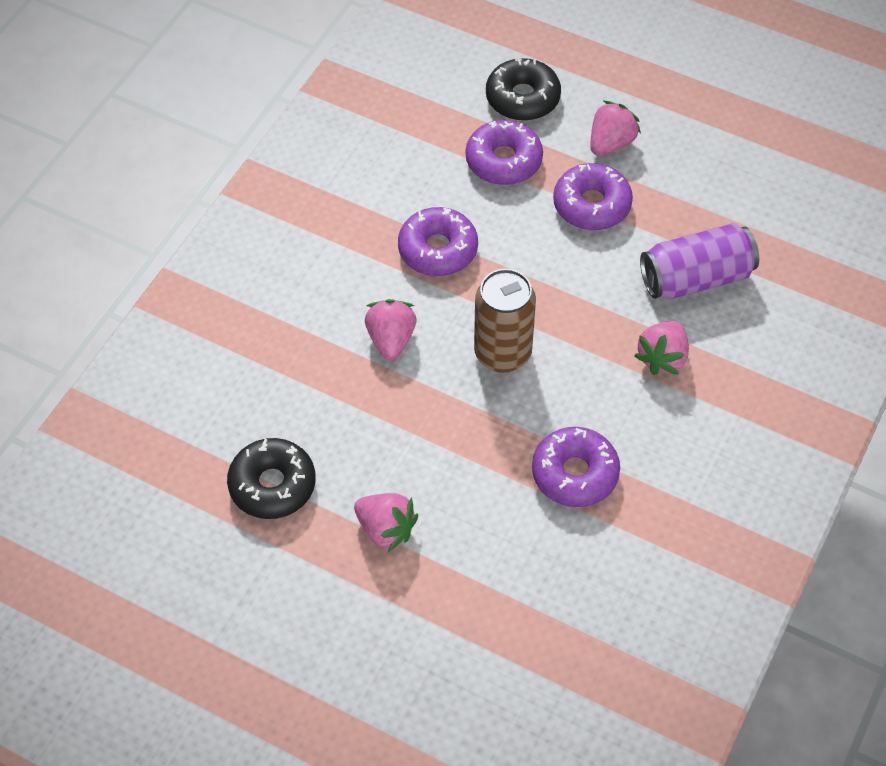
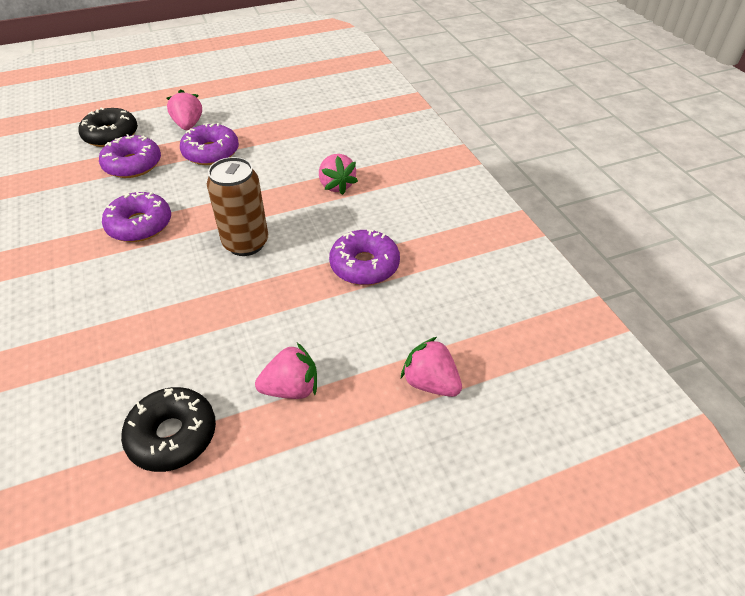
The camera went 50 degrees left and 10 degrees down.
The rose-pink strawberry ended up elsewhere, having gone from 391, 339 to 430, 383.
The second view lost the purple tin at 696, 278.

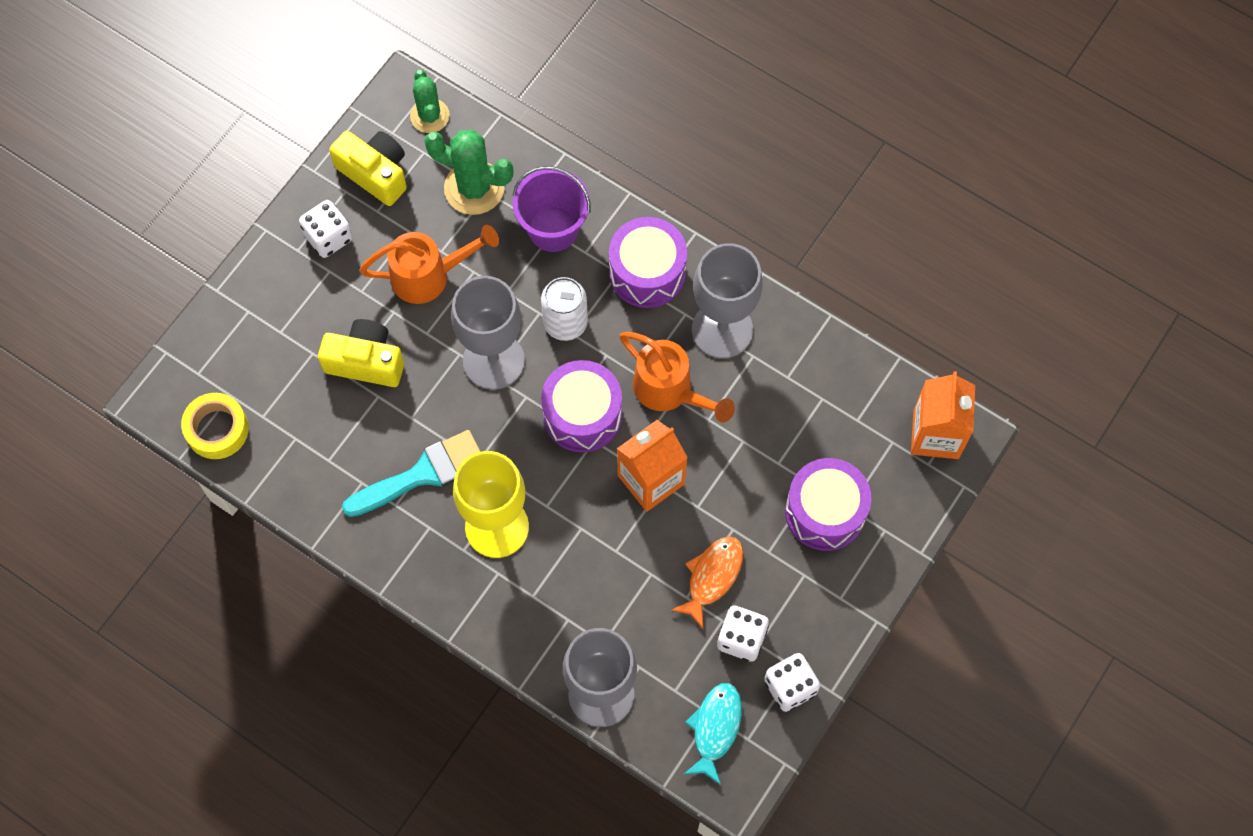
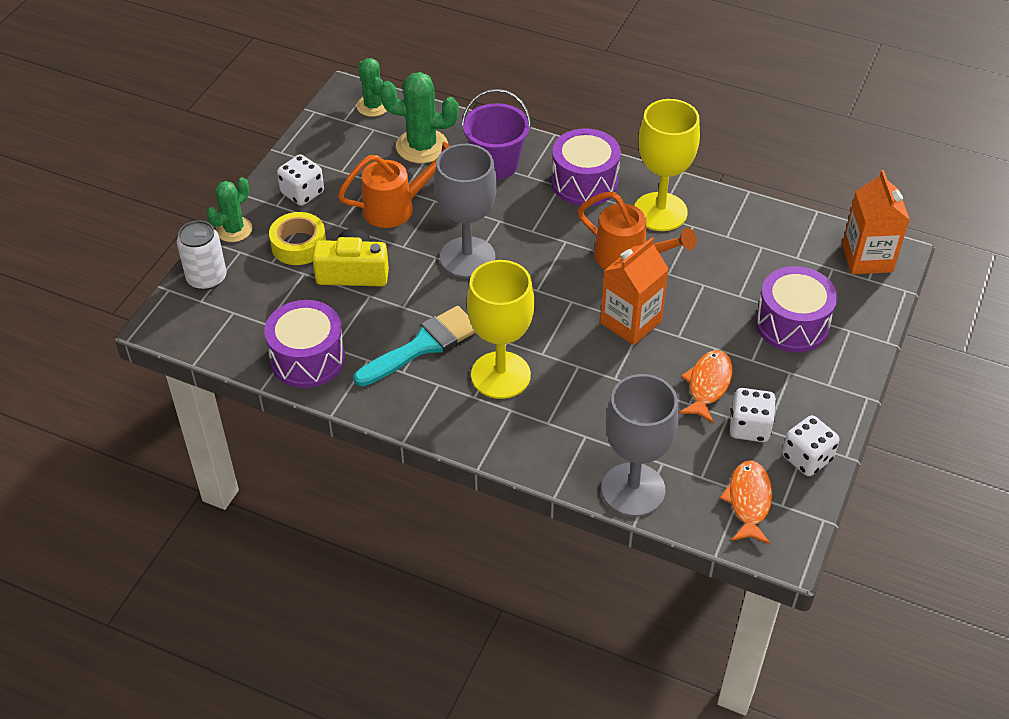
The camera went 10 degrees left and 20 degrees down.
The white tin ended up elsewhere, having gone from 565, 322 to 207, 278.
The second view gained the leaf-green cactus at 234, 229.
The purple toy drum ended up elsewhere, having gone from 582, 415 to 307, 359.
The yellow tape ended up elsewhere, having gone from 217, 429 to 299, 245.
What was the ash-grey goblet at 722, 330 turned into the yellow goblet at 660, 212.
What was the aqua fish at 715, 728 turned into the bright orange fish at 748, 501.
The second view lost the yellow photo camera at 375, 173.

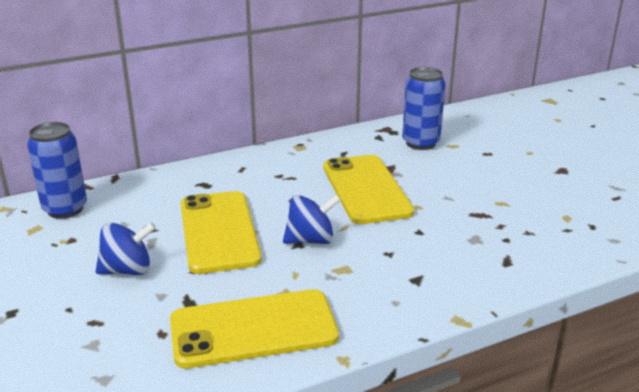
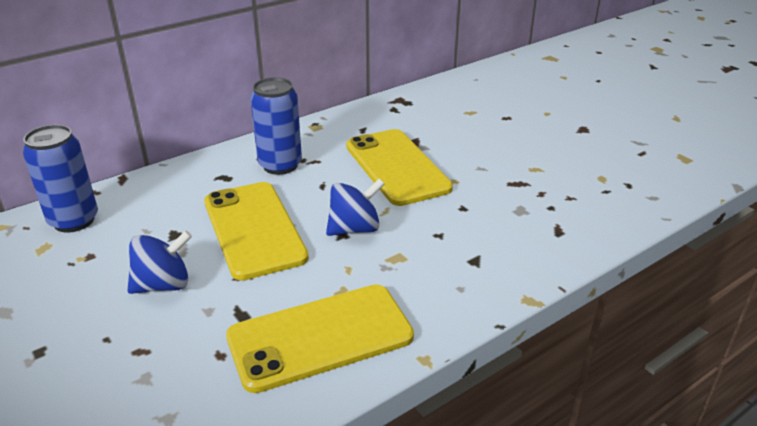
The camera went 10 degrees left and 5 degrees up.
The blue tin ended up elsewhere, having gone from 420, 143 to 280, 165.

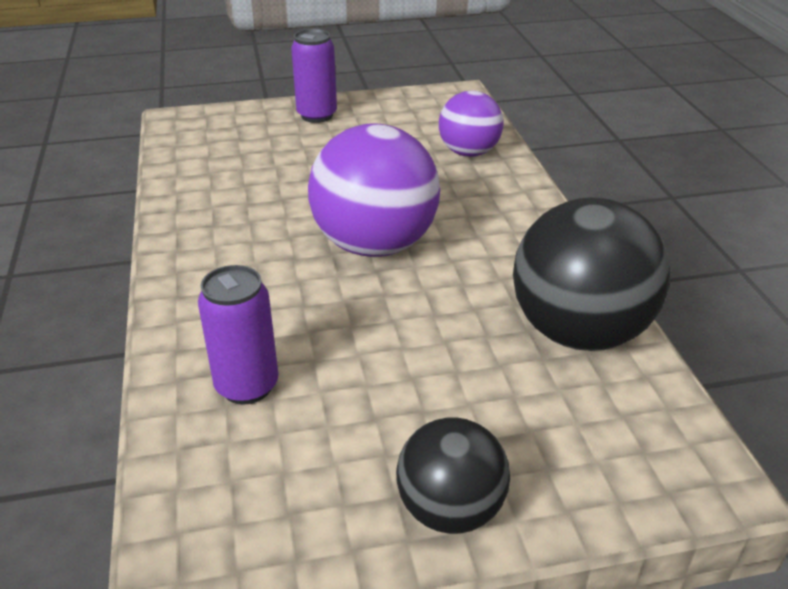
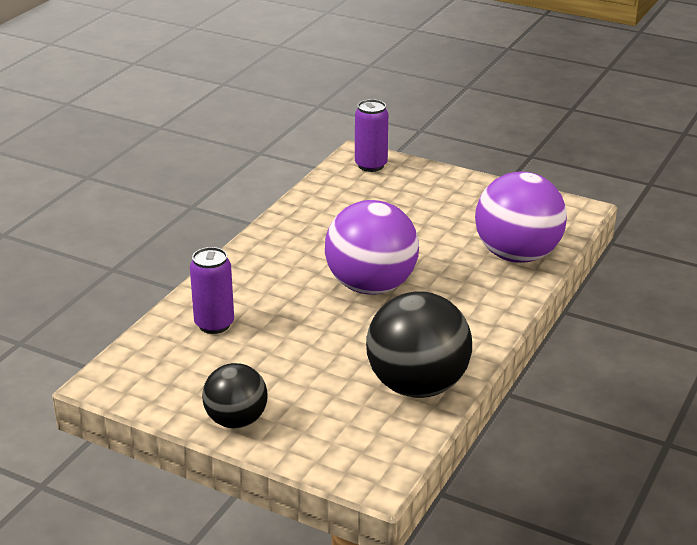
The camera went 40 degrees right and 5 degrees down.
The purple tin ended up elsewhere, having gone from 317, 115 to 371, 165.
The size of the purple ball at 469, 152 changed by a factor of 1.68.

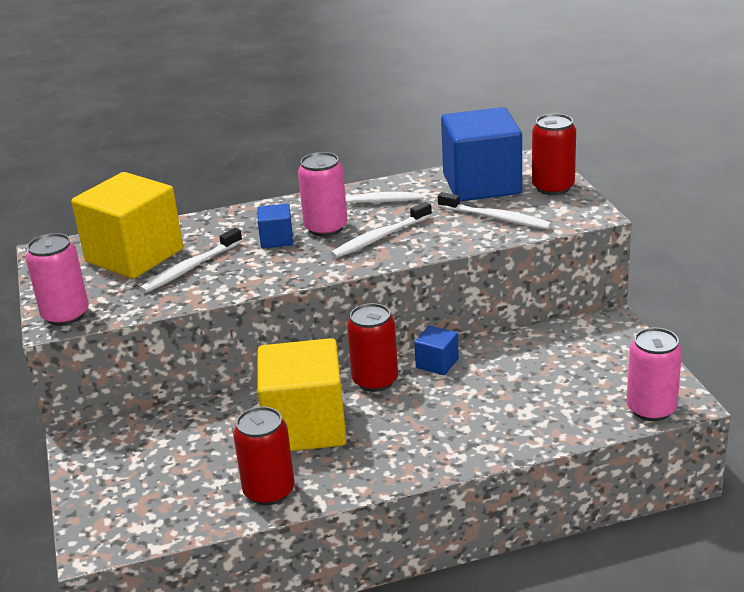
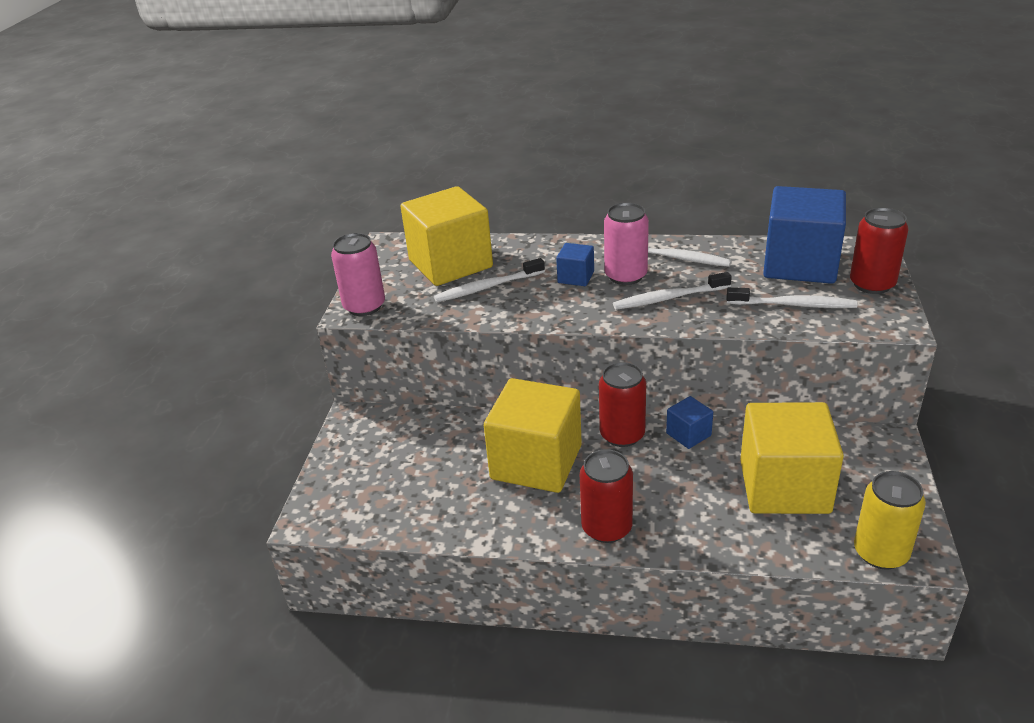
The camera went 25 degrees right and 5 degrees up.
The crimson tin ended up elsewhere, having gone from 269, 491 to 606, 527.
The white toothbrush at 496, 218 ended up facing another way, 45 degrees counterclockwise from before.
The second view gained the yellow cube at 784, 486.
What was the rose-pink tin at 651, 409 turned into the yellow tin at 880, 553.

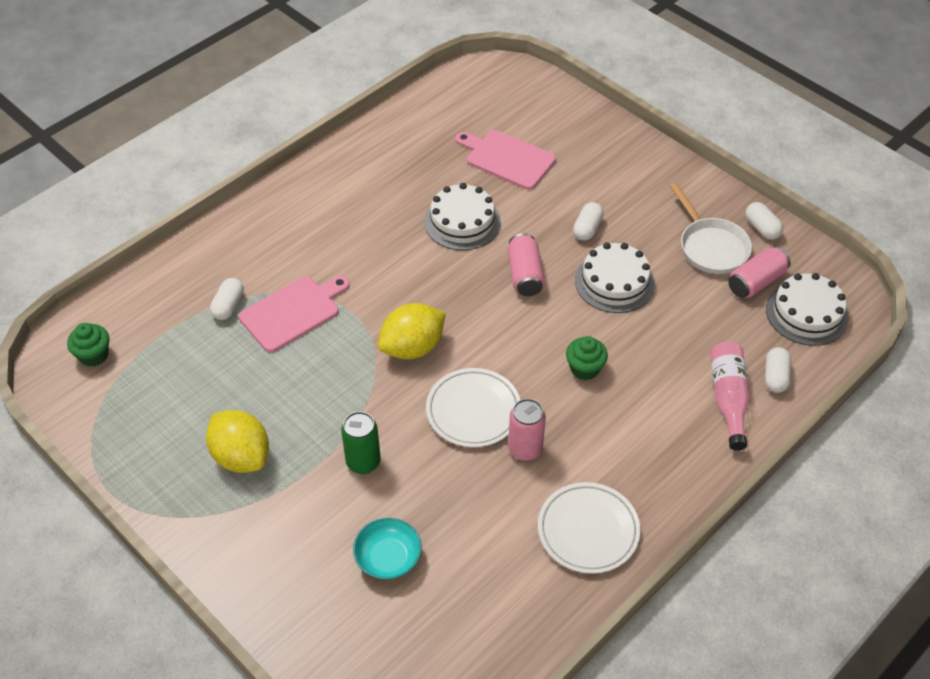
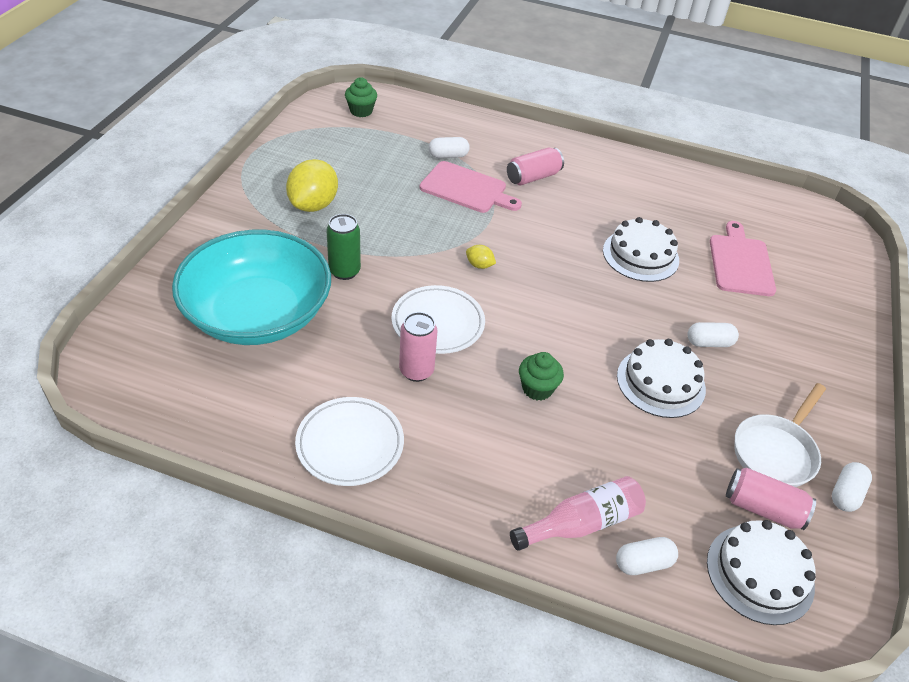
The camera went 60 degrees right and 5 degrees down.
The size of the aqua bowl at 388, 558 changed by a factor of 2.42.
The size of the yellow citrus fruit at 412, 347 changed by a factor of 0.46.
The rose-pink tin ended up elsewhere, having gone from 525, 275 to 533, 177.

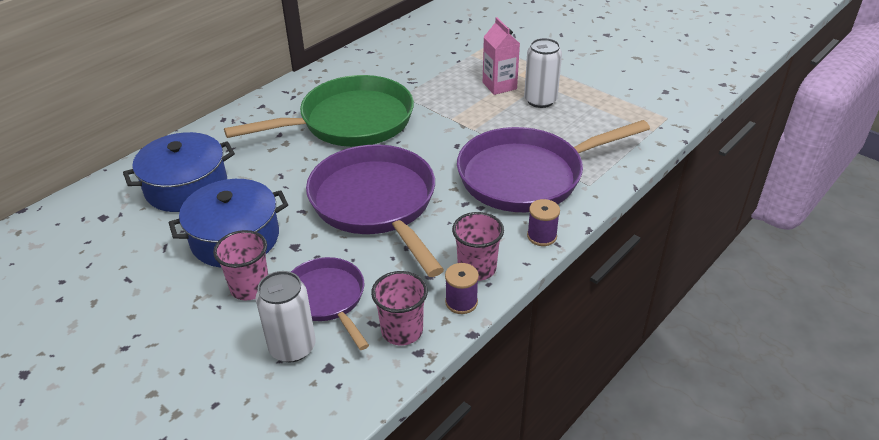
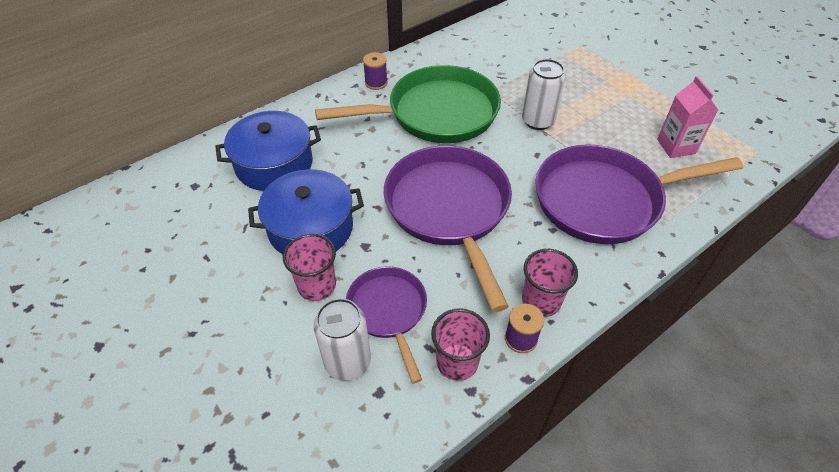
The camera went 10 degrees right and 10 degrees up.
The purple reel of thread ended up elsewhere, having gone from 542, 236 to 376, 83.
The white tin ended up elsewhere, having gone from 540, 100 to 537, 121.
The rose-pink milk carton ended up elsewhere, having gone from 499, 86 to 676, 146.

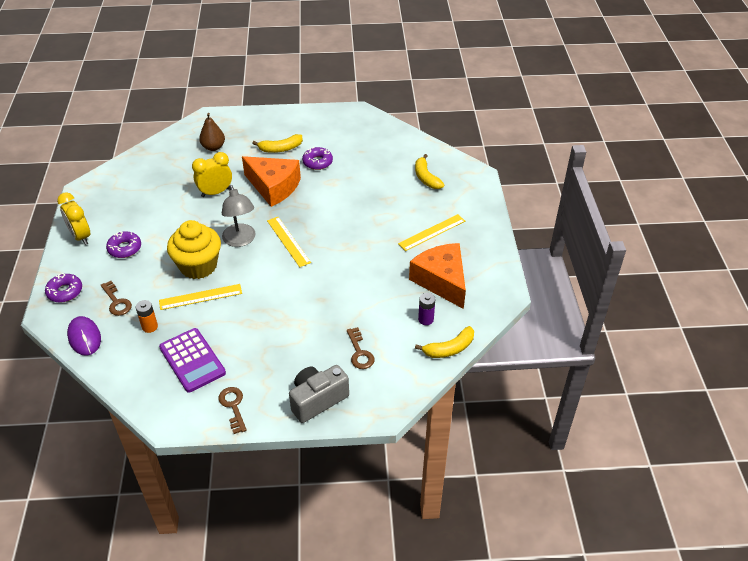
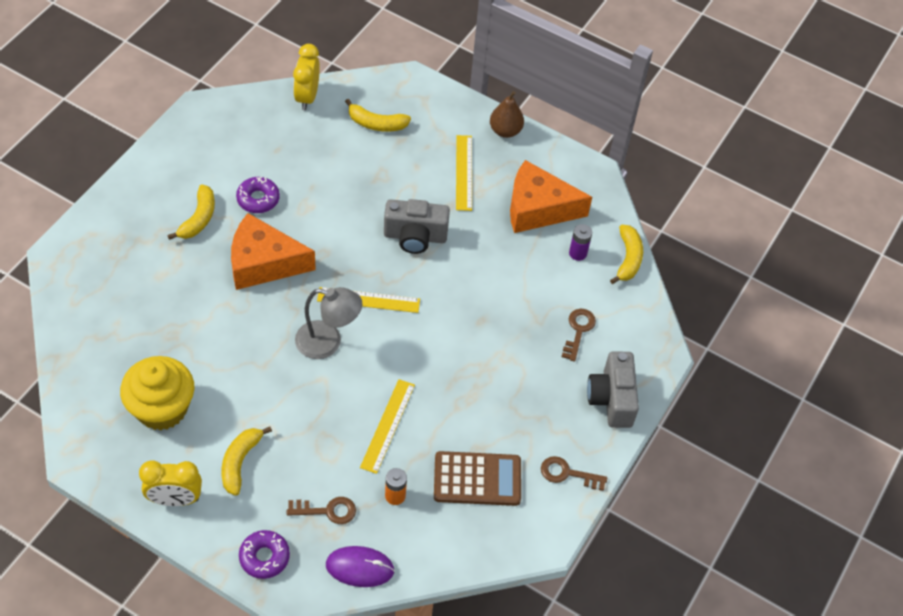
The camera went 60 degrees left and 10 degrees up.
The yellow muffin ended up elsewhere, having gone from 198, 266 to 162, 408.
Where the purple donut stood at 125, 248, the yellow banana fruit came to stand at 240, 462.
The bright orange cheese at 274, 187 ended up facing another way, 150 degrees counterclockwise from before.
The yellow alarm clock ended up elsewhere, having gone from 215, 192 to 307, 97.
The second view gained the ash-grey photo camera at 415, 236.
What was the purple pocket calculator at 192, 360 turned into the brown pocket calculator at 477, 479.
The brown pear fruit ended up elsewhere, having gone from 213, 147 to 505, 131.
The brown door key at 359, 352 ended up facing another way, 90 degrees counterclockwise from before.

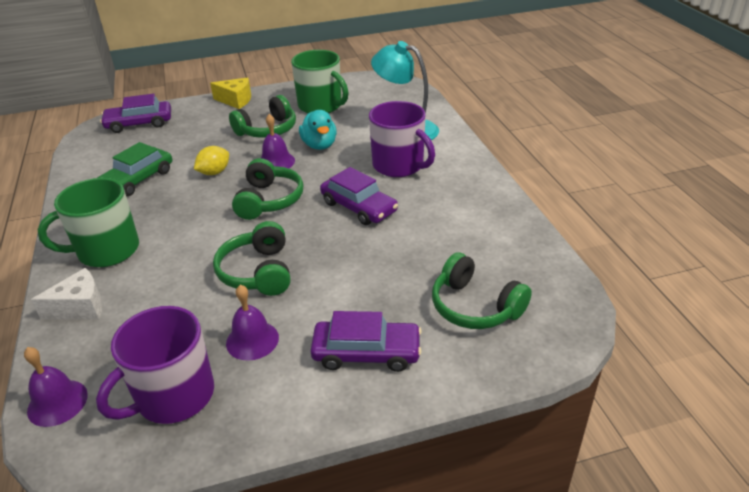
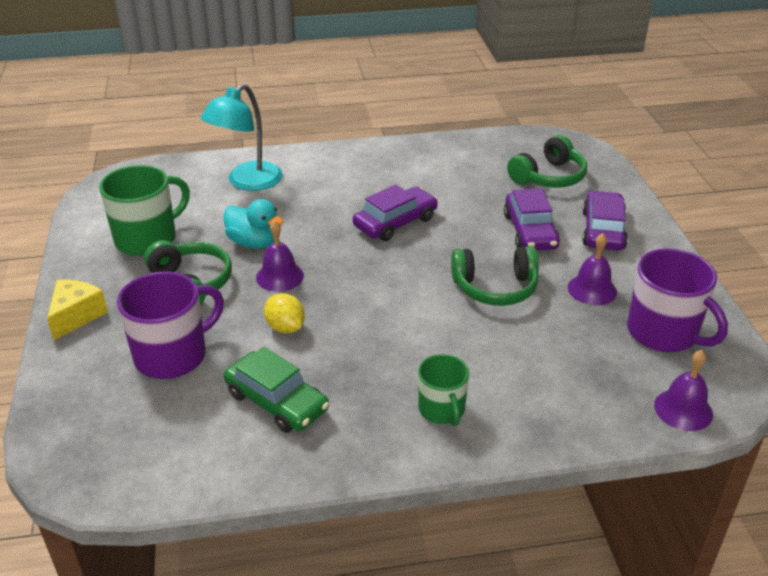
The camera went 85 degrees left and 0 degrees up.
The purple tea mug ended up elsewhere, having gone from 399, 165 to 173, 355.
The aqua rubber duck at 319, 145 ended up facing another way, 45 degrees clockwise from before.
The size of the leaf-green tea mug at 106, 251 changed by a factor of 0.61.
The purple toy car ended up elsewhere, having gone from 139, 123 to 530, 231.
The second view lost the white cheese at 80, 307.
The second view lost the leaf-green headset at 269, 200.

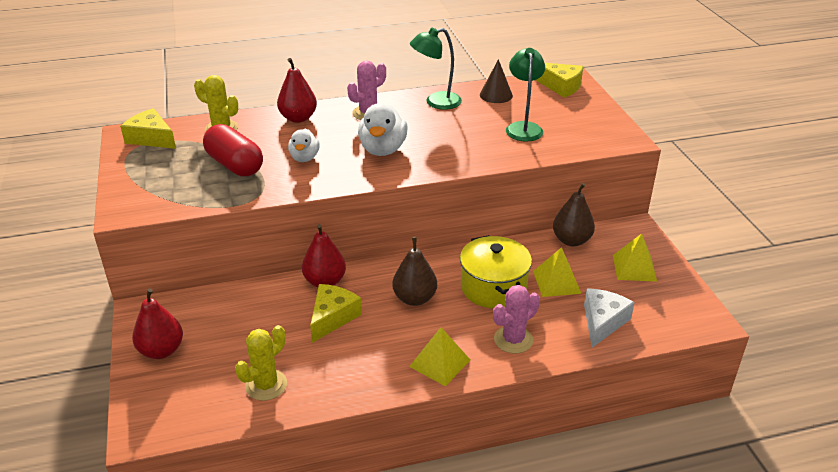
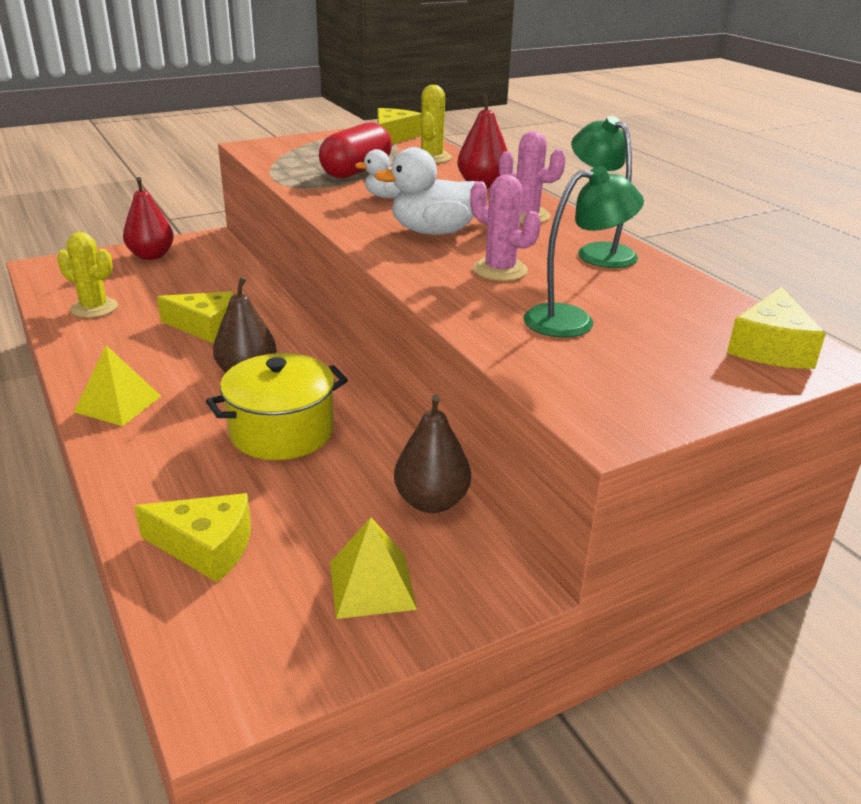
The camera went 75 degrees right and 5 degrees down.
What was the white cheese at 602, 322 turned into the yellow cheese at 206, 547.
The rose-pink cactus ended up elsewhere, having gone from 513, 340 to 500, 270.
The second view lost the crimson pear fruit at 325, 281.
The second view lost the brown solid cone at 496, 95.
The second view lost the yellow pyramid shape at 556, 282.

